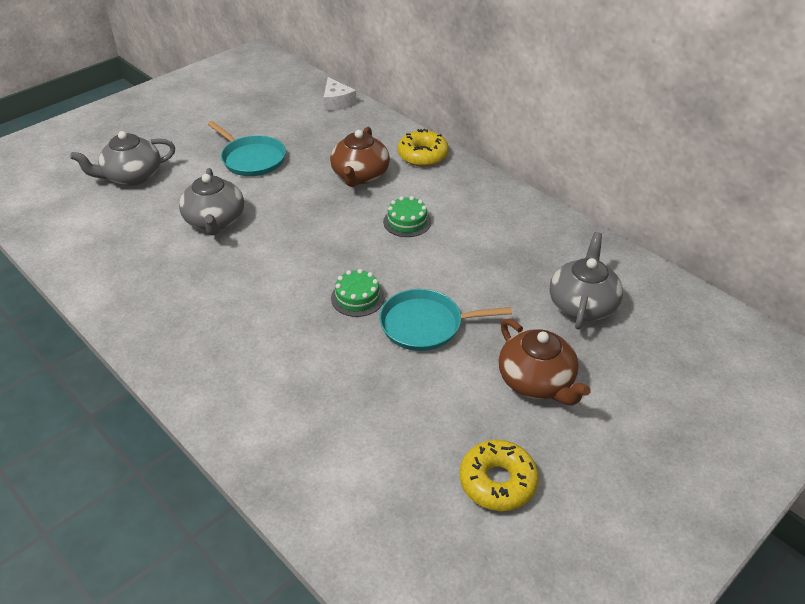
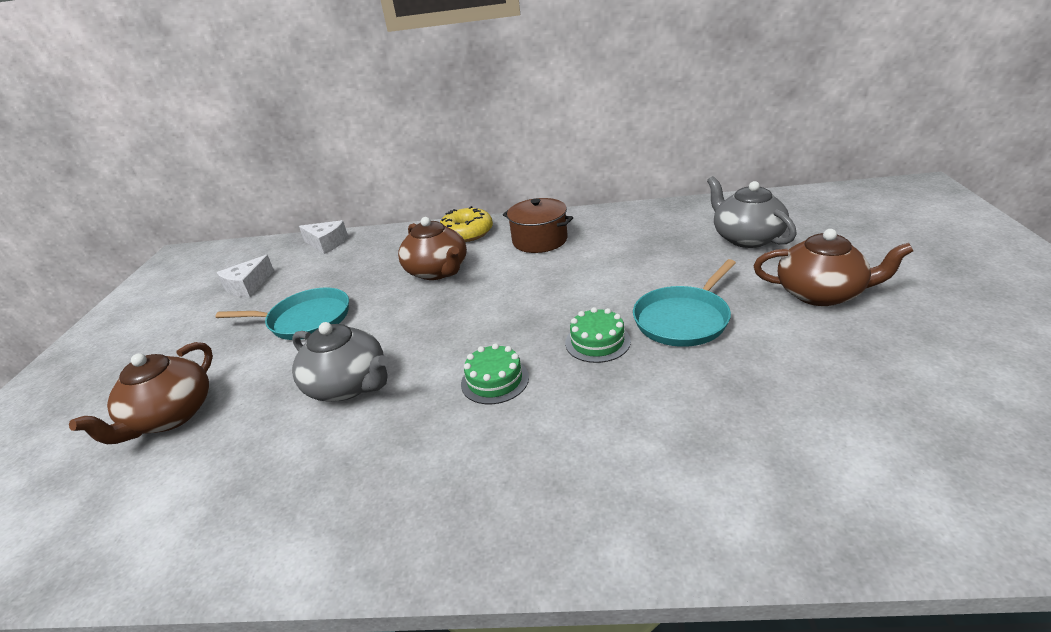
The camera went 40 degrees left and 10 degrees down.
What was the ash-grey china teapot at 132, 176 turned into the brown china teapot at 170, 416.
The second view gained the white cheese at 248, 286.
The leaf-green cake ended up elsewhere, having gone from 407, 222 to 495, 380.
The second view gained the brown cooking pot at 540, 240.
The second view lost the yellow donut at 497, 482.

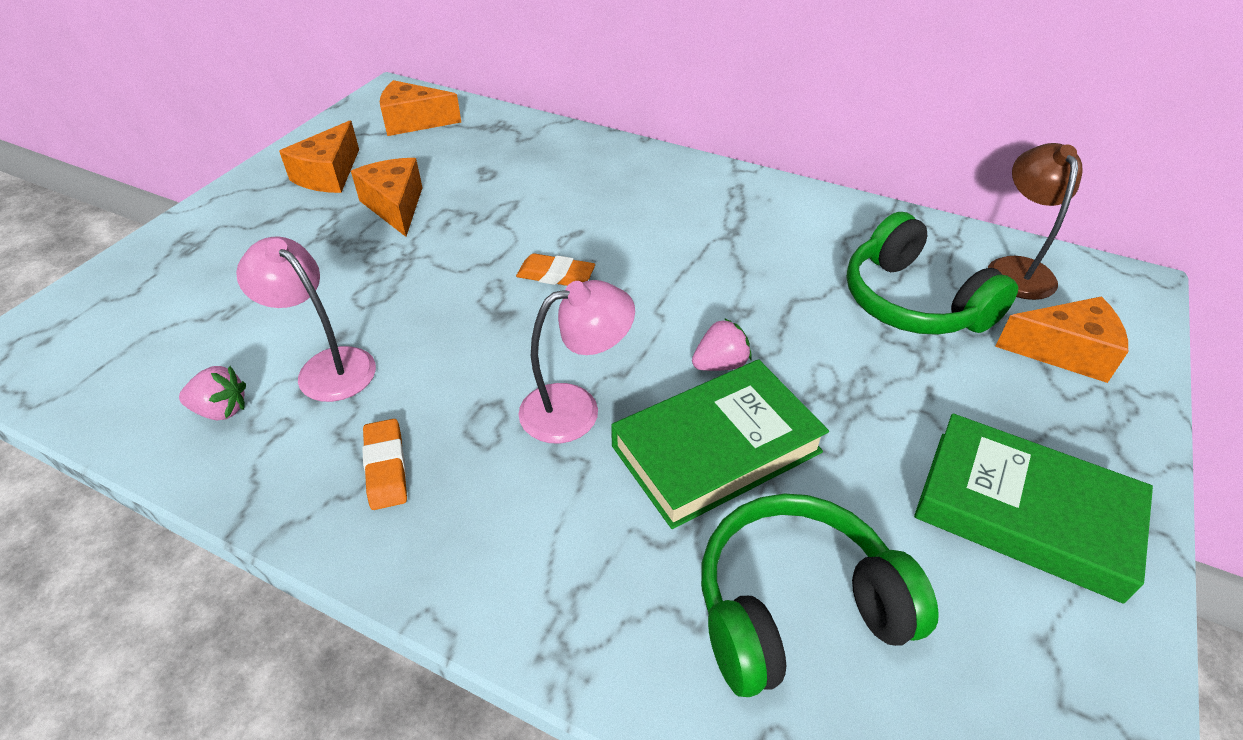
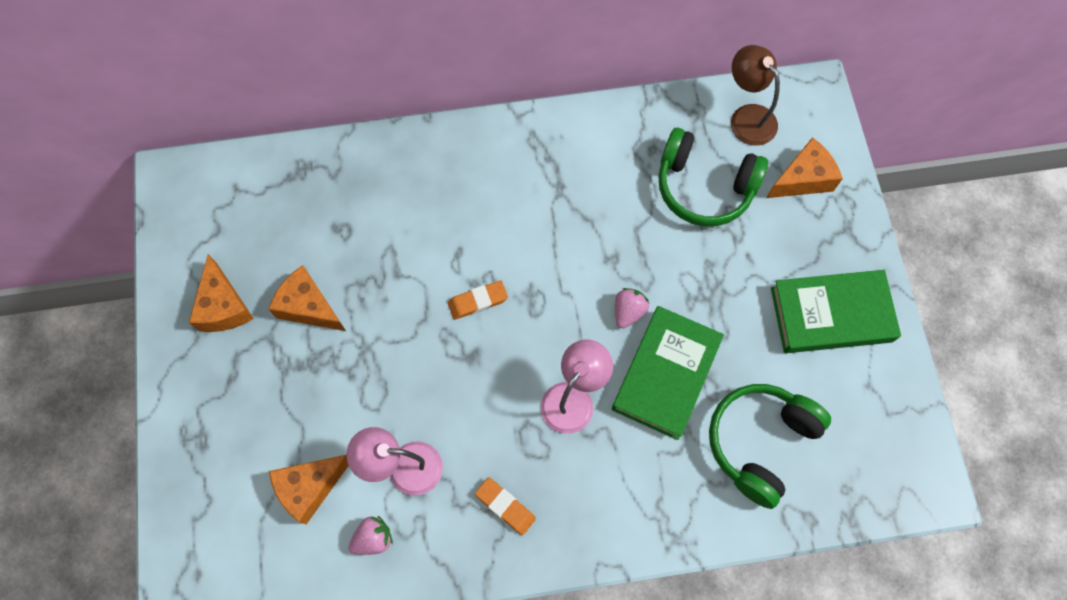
The camera went 35 degrees left and 25 degrees up.
The bright orange cheese ended up elsewhere, having gone from 413, 122 to 310, 487.

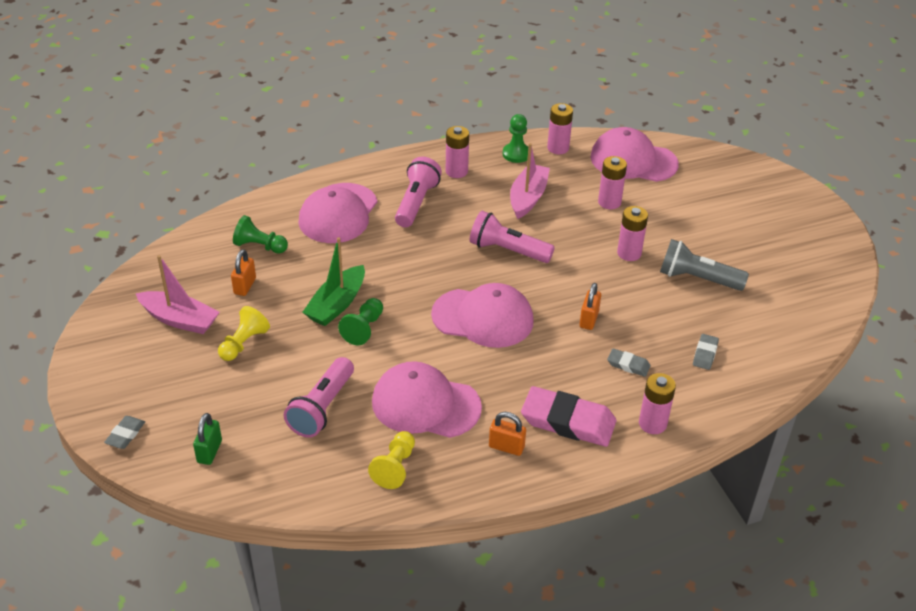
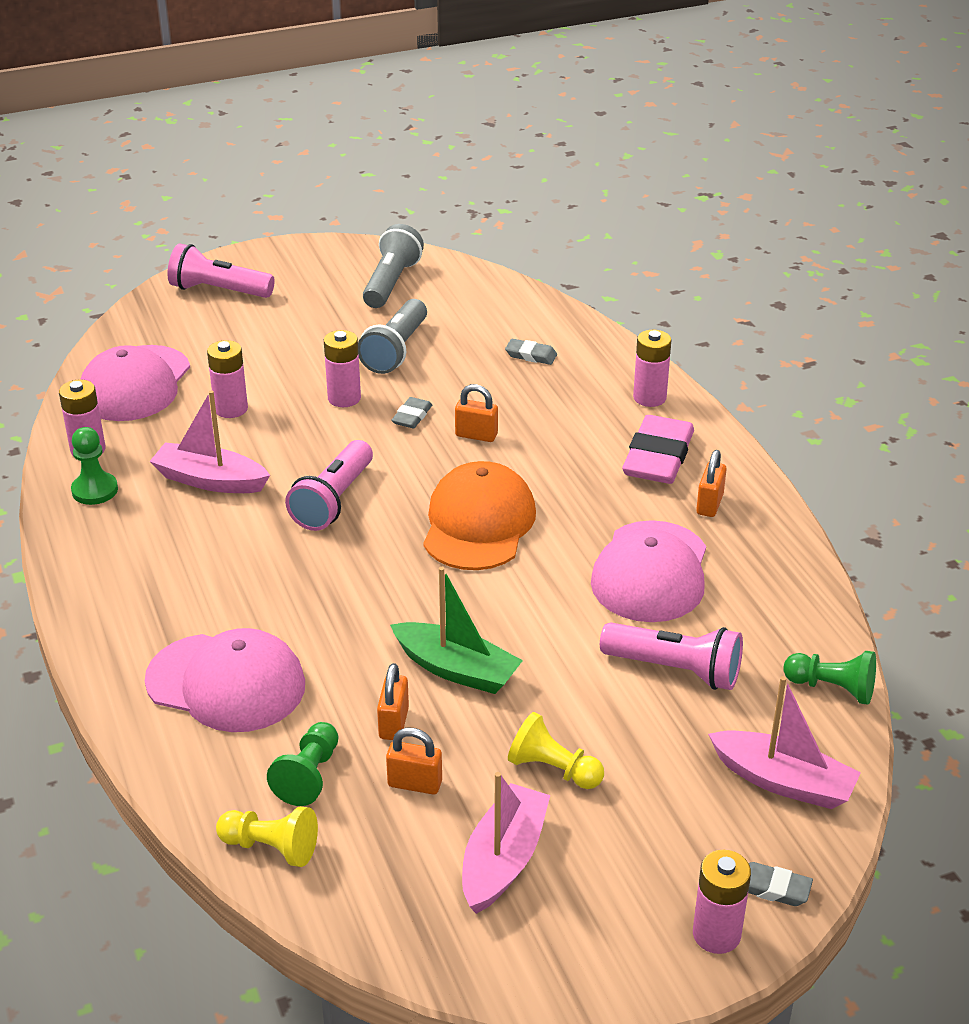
The camera went 90 degrees left and 5 degrees down.
The rose-pink flashlight ended up elsewhere, having gone from 416, 203 to 218, 290.
The yellow game pawn ended up elsewhere, having gone from 395, 467 to 271, 847.
The second view gained the ash-grey flashlight at 391, 282.
The second view gained the bright orange lock at 394, 723.
The ash-grey gum eraser ended up elsewhere, having gone from 628, 365 to 412, 416.
What was the rose-pink peaked cap at 483, 318 turned into the bright orange peaked cap at 478, 523.
The rose-pink AA battery ended up elsewhere, having gone from 456, 171 to 716, 934.
Where the leaf-green lock stood at 209, 451, the rose-pink toy boat came to stand at 783, 781.
The leaf-green game pawn ended up elsewhere, having gone from 363, 329 to 832, 688.

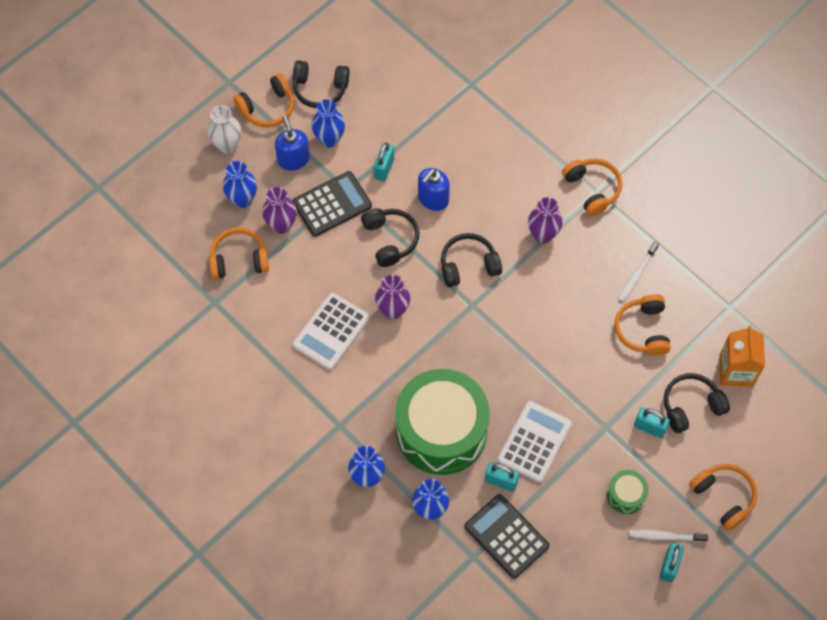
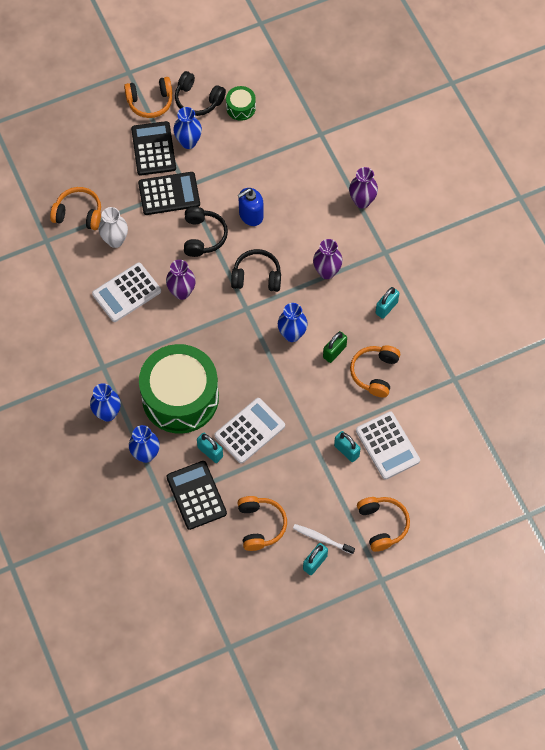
The camera went 20 degrees right and 0 degrees up.
The white vase ended up elsewhere, having gone from 227, 145 to 115, 240.
Where the blue pump bottle stood at 293, 159, the ebony pocket calculator came to stand at 153, 149.
The leaf-green toy drum ended up elsewhere, having gone from 626, 495 to 241, 108.
The bright orange headset ended up elsewhere, having gone from 592, 189 to 260, 525.
The blue vase ended up elsewhere, having gone from 242, 199 to 292, 334.
The second view gained the leaf-green lock at 334, 352.
The purple vase ended up elsewhere, having gone from 281, 225 to 362, 201.
Where the ebony headset stood at 691, 406, the white pocket calculator came to stand at 387, 445.
The aqua lock ended up elsewhere, having gone from 384, 168 to 386, 308.
The second view lost the white toothbrush at 637, 275.
The second view lost the bright orange milk carton at 736, 370.

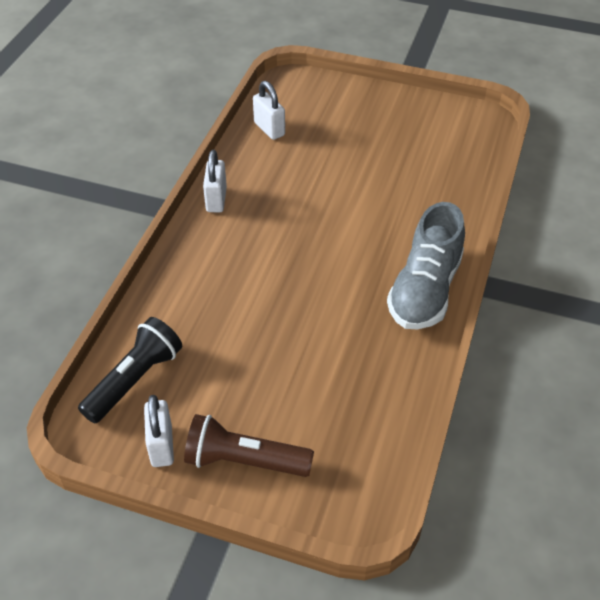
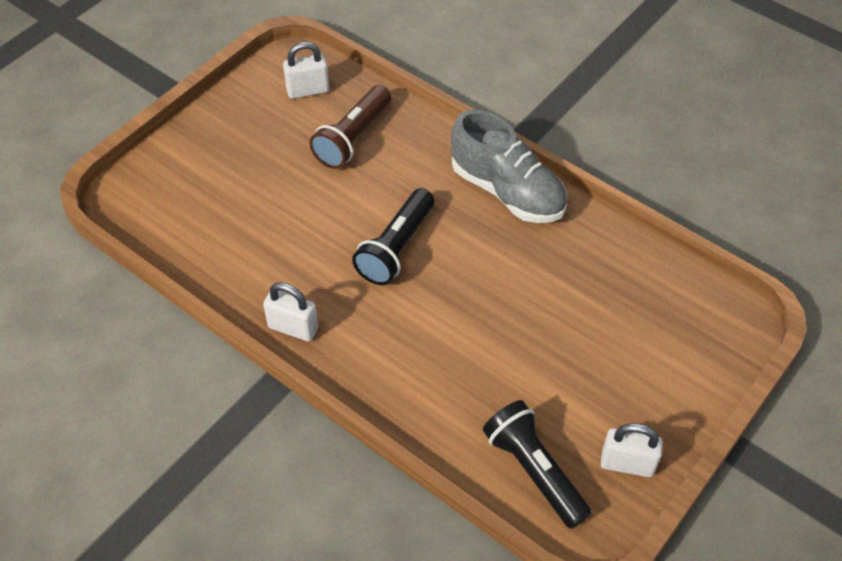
The camera went 70 degrees left and 5 degrees up.
The white lock ended up elsewhere, having gone from 269, 129 to 308, 90.
The brown flashlight ended up elsewhere, having gone from 244, 461 to 353, 138.
The second view gained the ebony flashlight at 396, 248.

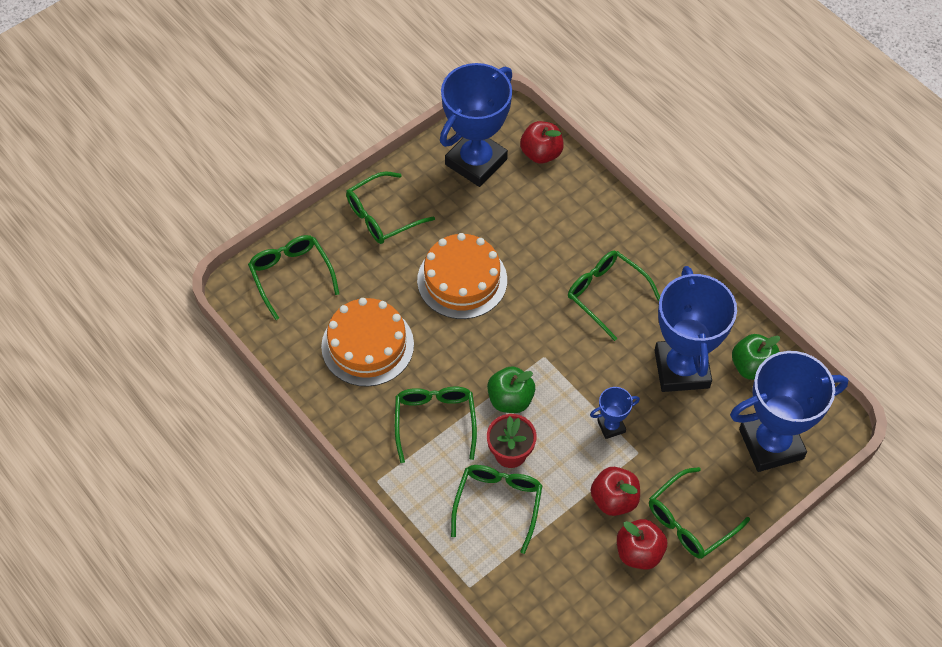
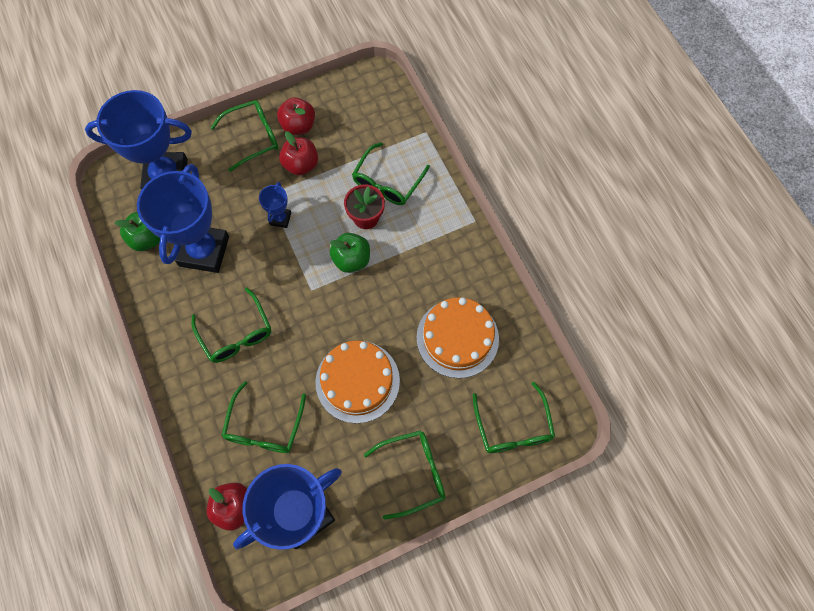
The camera went 165 degrees left and 10 degrees up.
The leaf-green eyeglasses ended up elsewhere, having gone from 435, 421 to 264, 427.
The blue award cup at 611, 426 ended up facing another way, 75 degrees counterclockwise from before.

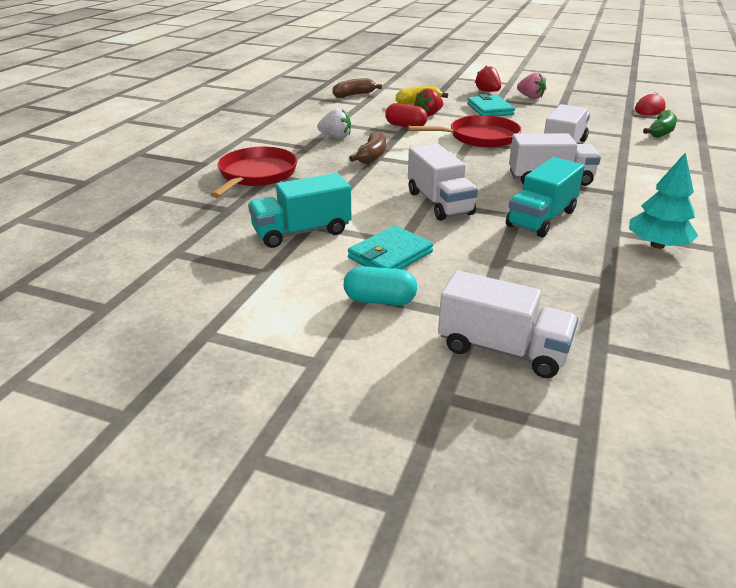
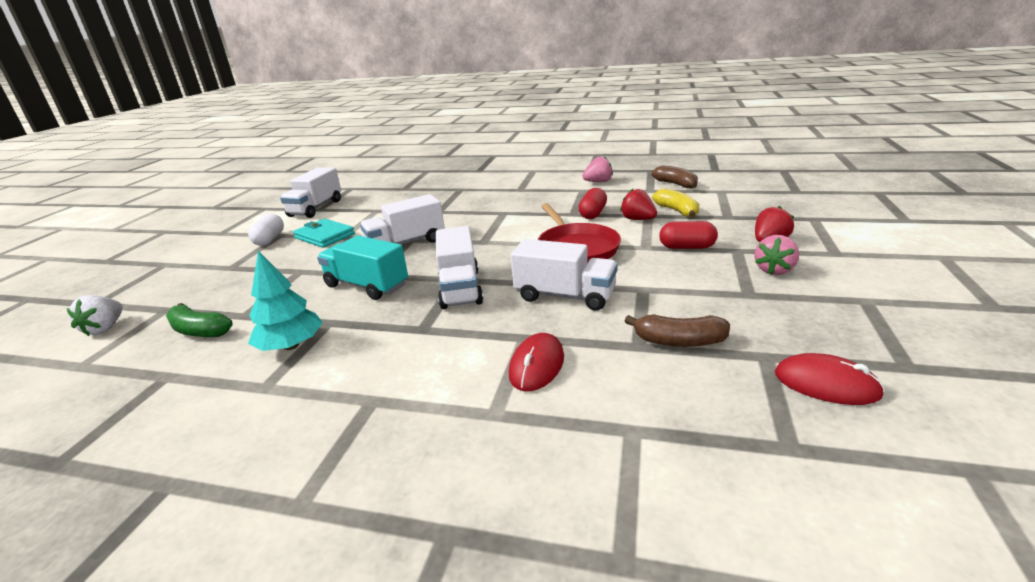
The camera went 85 degrees right and 5 degrees down.
The white strawberry ended up elsewhere, having gone from 336, 137 to 105, 328.
The leaf-green banana fruit ended up elsewhere, having gone from 661, 132 to 199, 331.
What was the aqua pill at 380, 300 turned into the white pill at 269, 239.
The white truck ended up elsewhere, having gone from 502, 349 to 316, 208.
The second view gained the crimson mouse at 537, 365.
The second view gained the rose-pink strawberry at 598, 182.
The brown banana fruit ended up elsewhere, having gone from 372, 156 to 679, 341.
Where the aqua card wallet stood at 489, 109, the crimson pill came to stand at 687, 247.
The second view lost the crimson pan at 256, 175.
The second view lost the aqua truck at 302, 232.

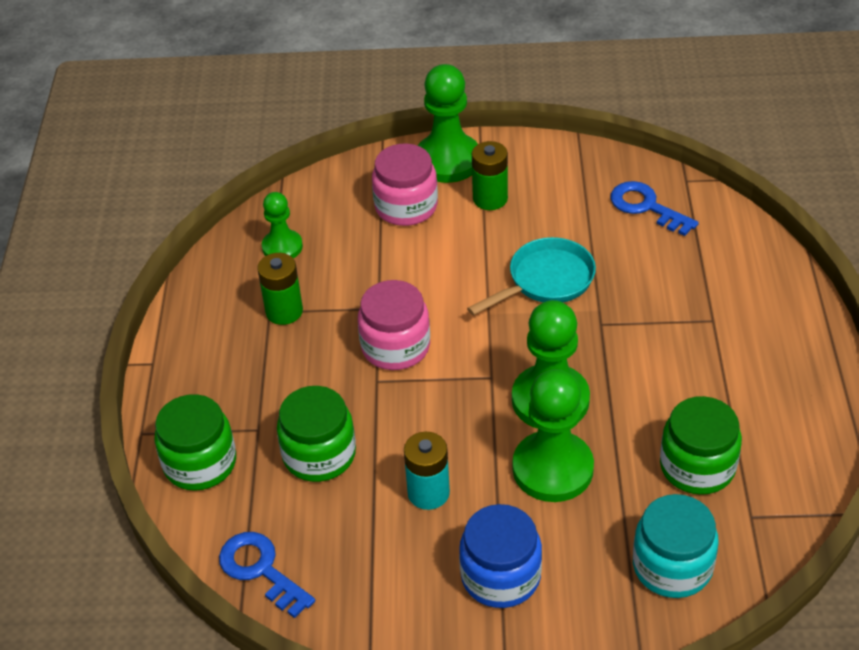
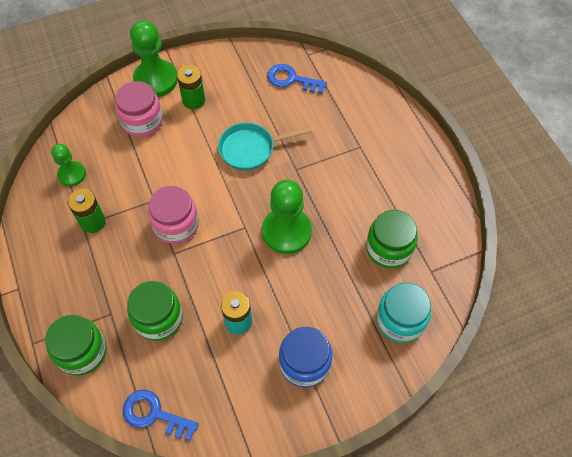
The camera went 25 degrees left and 15 degrees up.
The aqua pan at 546, 281 ended up facing another way, 135 degrees counterclockwise from before.
The second view lost the leaf-green game pawn at 552, 469.

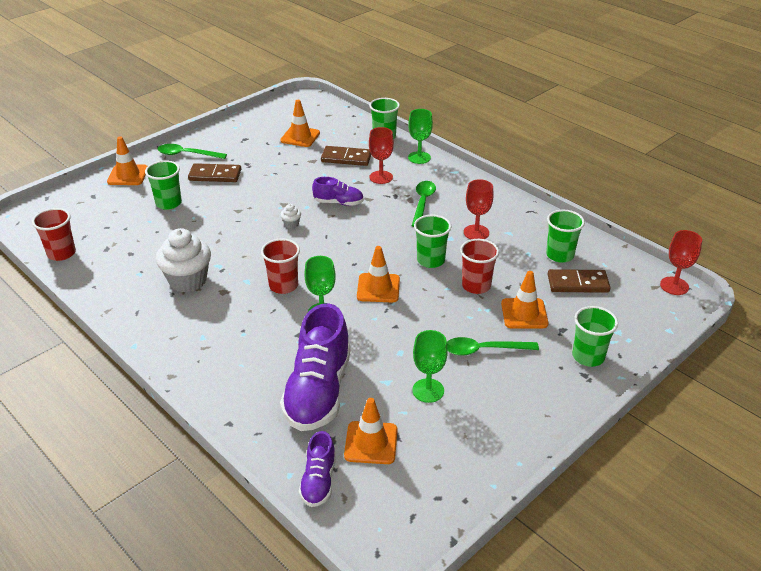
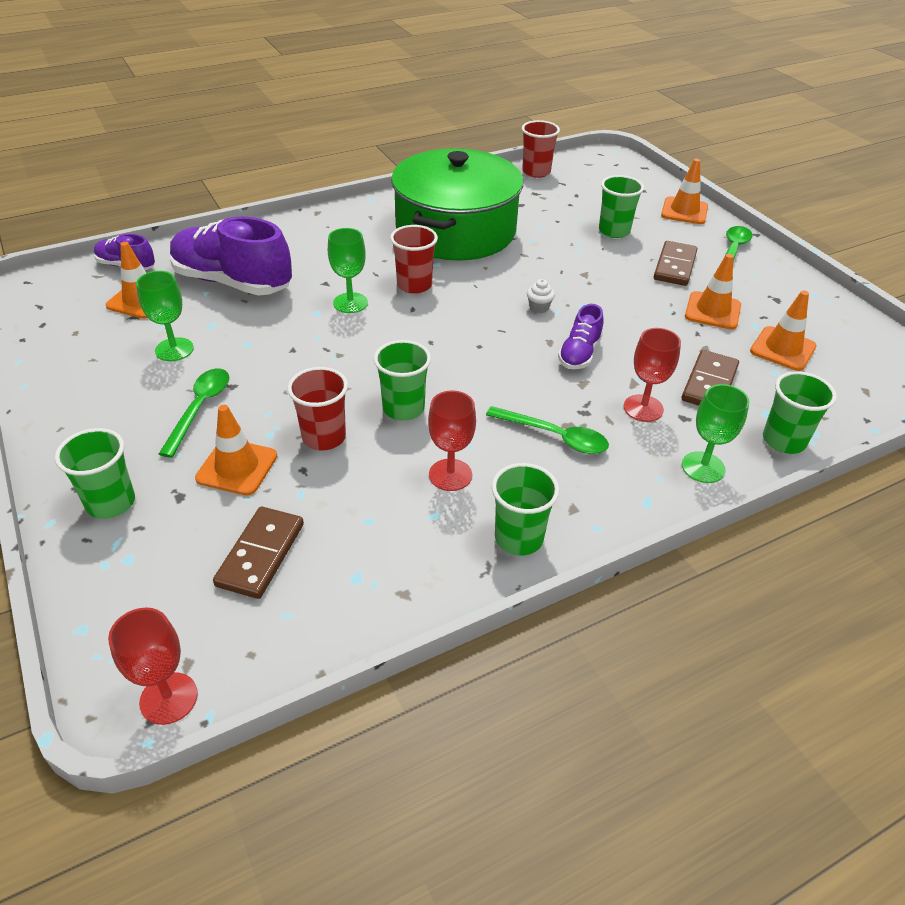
The camera went 105 degrees right and 5 degrees up.
Where the white muffin stood at 188, 281, the leaf-green cooking pot came to stand at 455, 231.
The leaf-green beaker ended up elsewhere, having gone from 559, 255 to 518, 538.
The bright orange traffic cone ended up elsewhere, having gone from 378, 288 to 712, 311.

